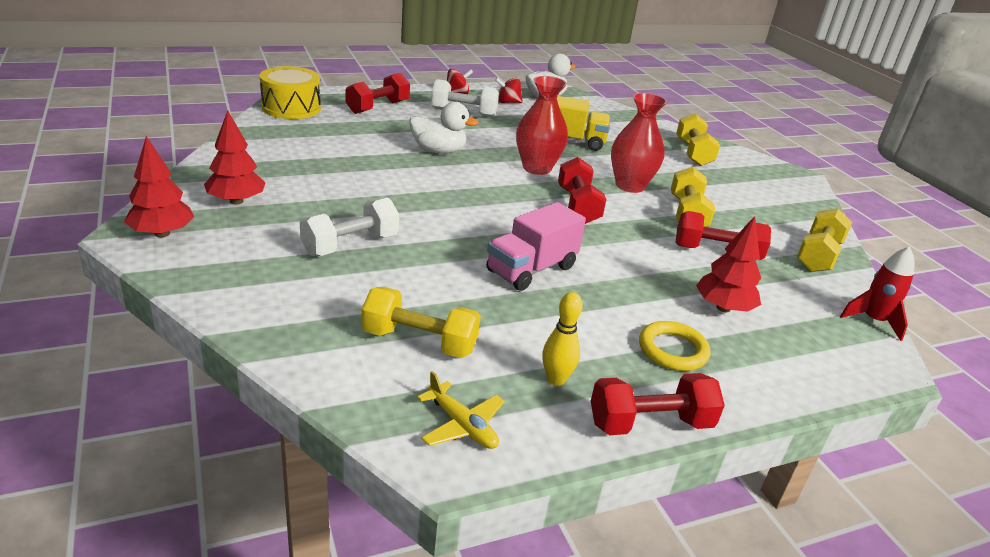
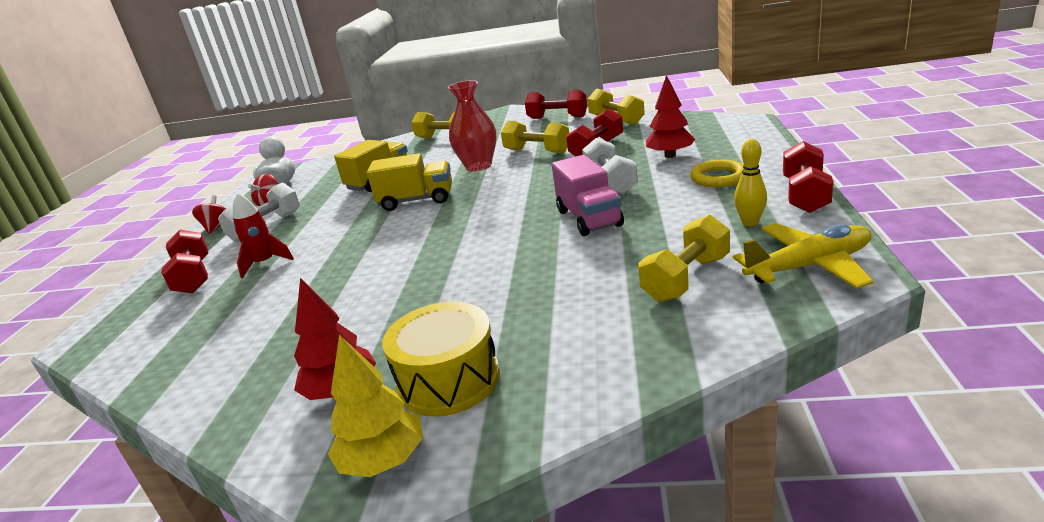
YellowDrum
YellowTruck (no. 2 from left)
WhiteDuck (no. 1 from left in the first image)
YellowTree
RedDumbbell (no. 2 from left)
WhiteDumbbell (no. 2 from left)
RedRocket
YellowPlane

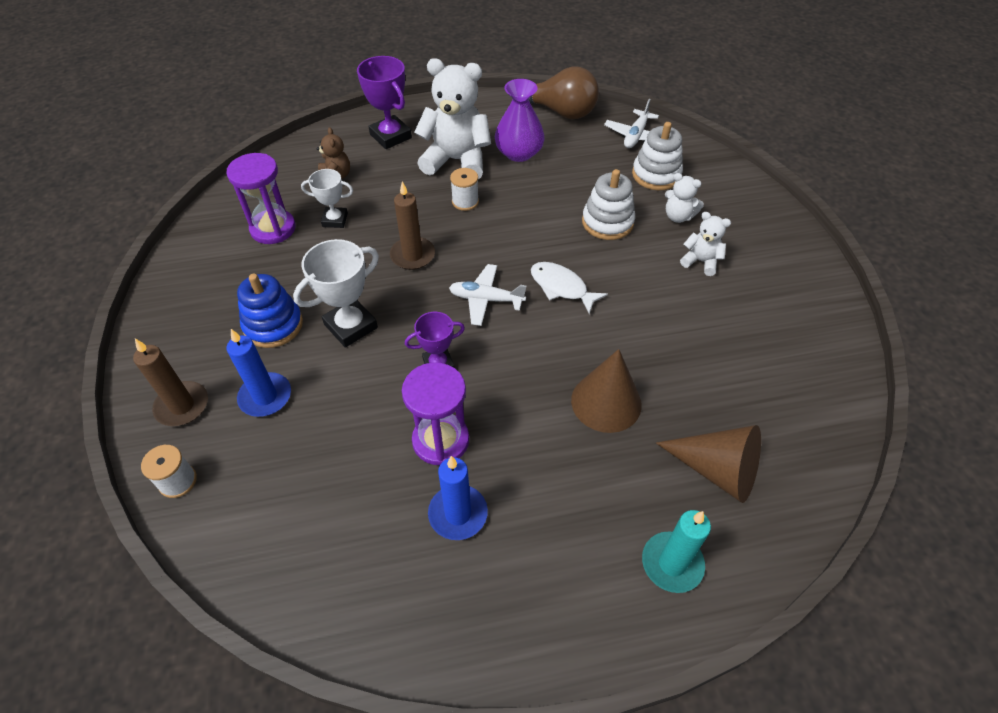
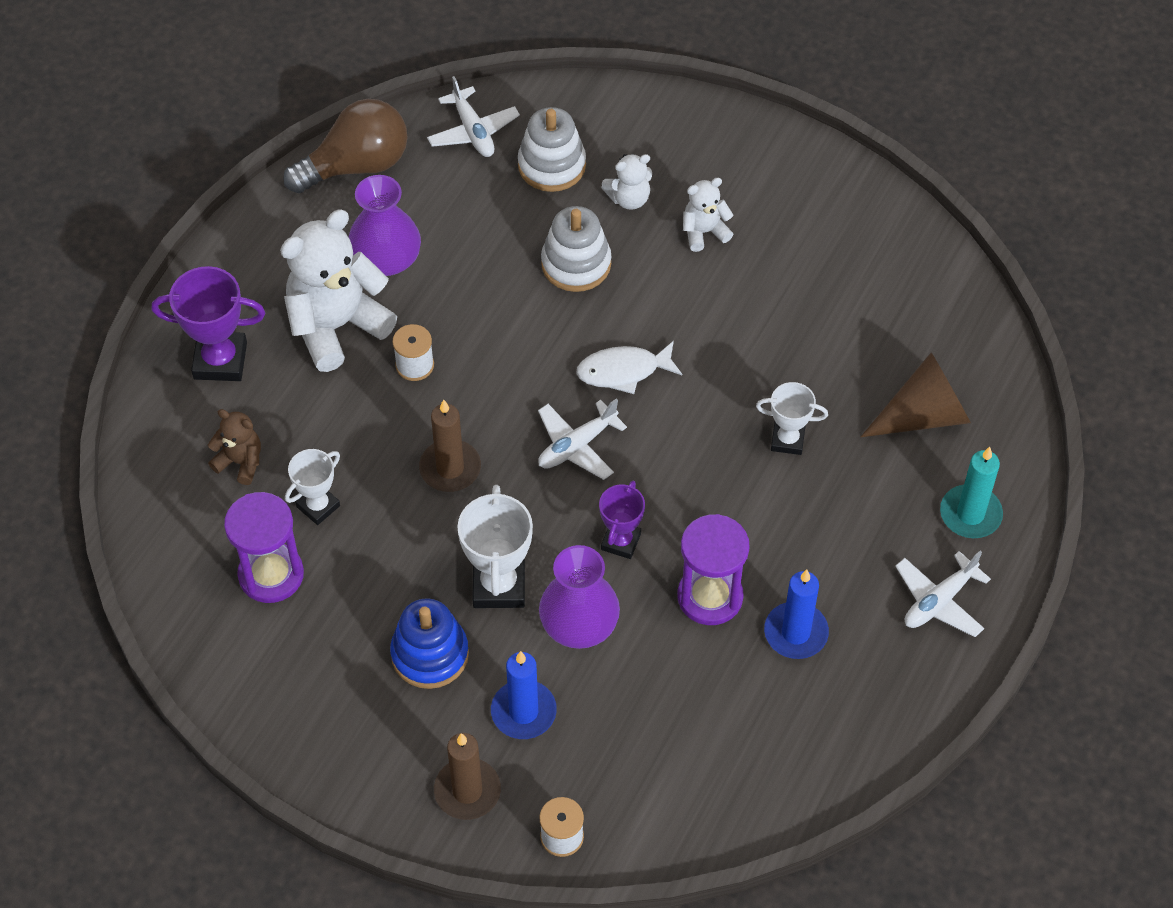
WhiteTrophy (no. 3 from left)
PurpleVase (no. 2 from left)
WhitePlane (no. 3 from left)

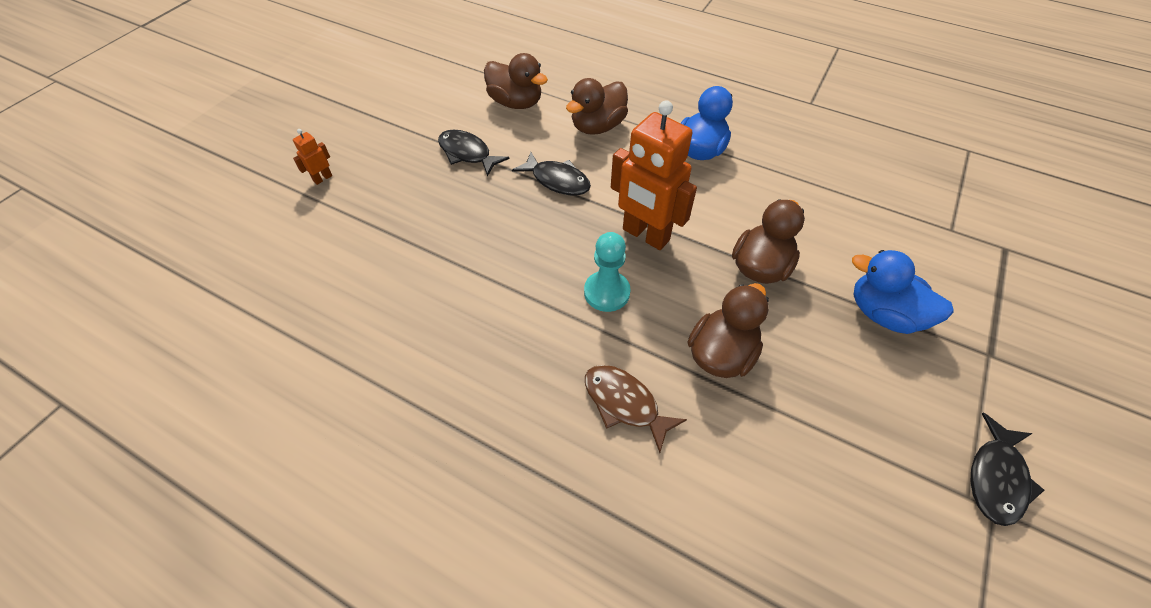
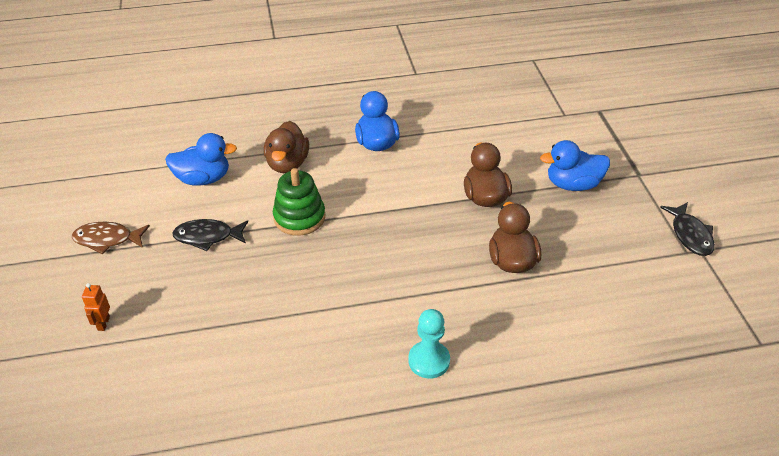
BlueDuck (no. 1 from left)
OrangeRobot (no. 2 from left in the first image)
GreenStackingToy
TurquoisePawn
BrownFish

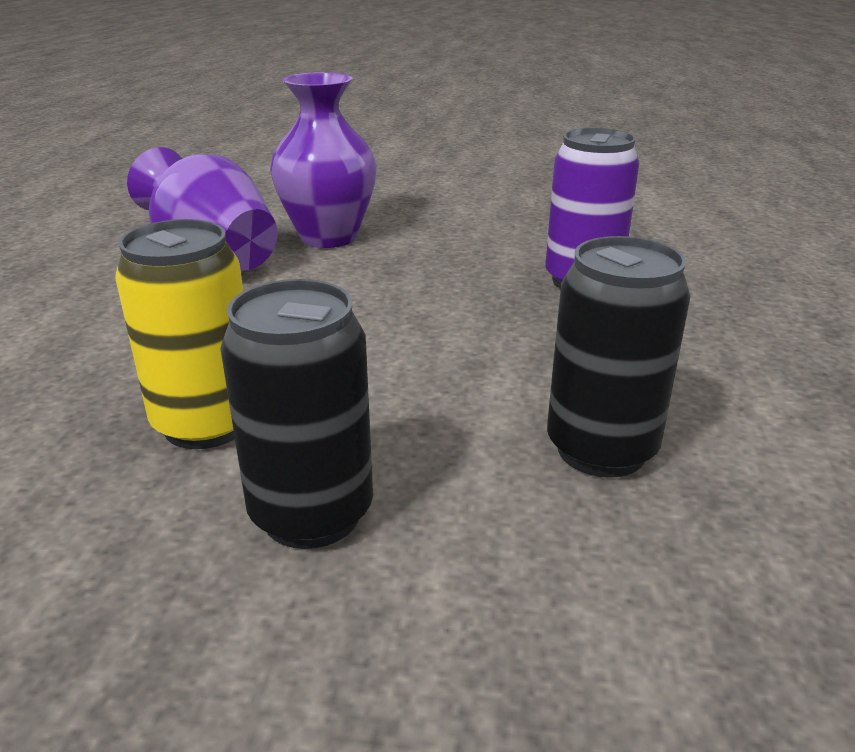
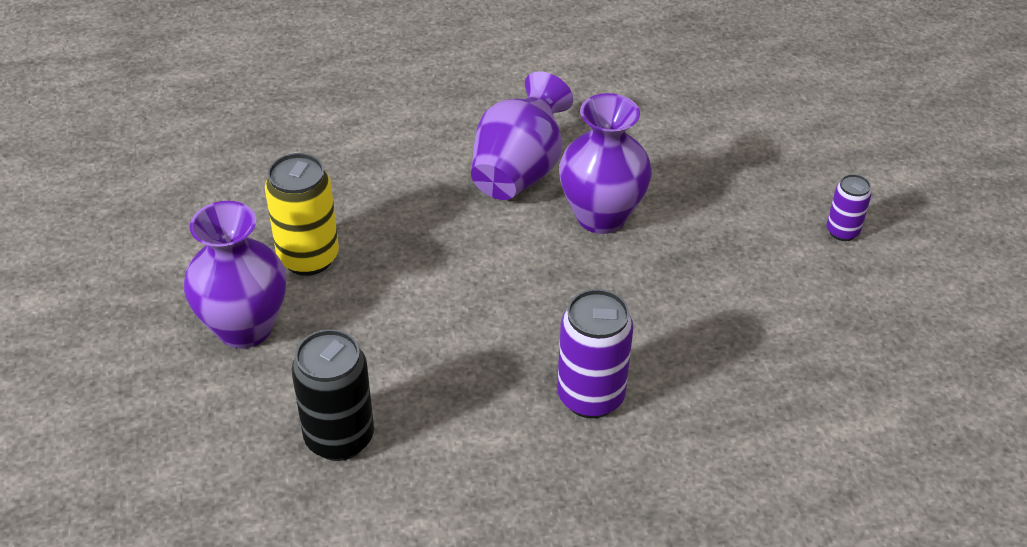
PurpleVase (no. 1 from left)
PurpleCan (no. 2 from left)

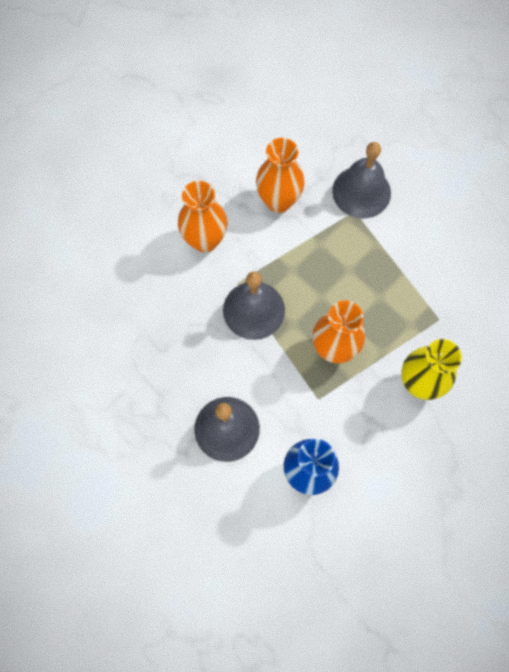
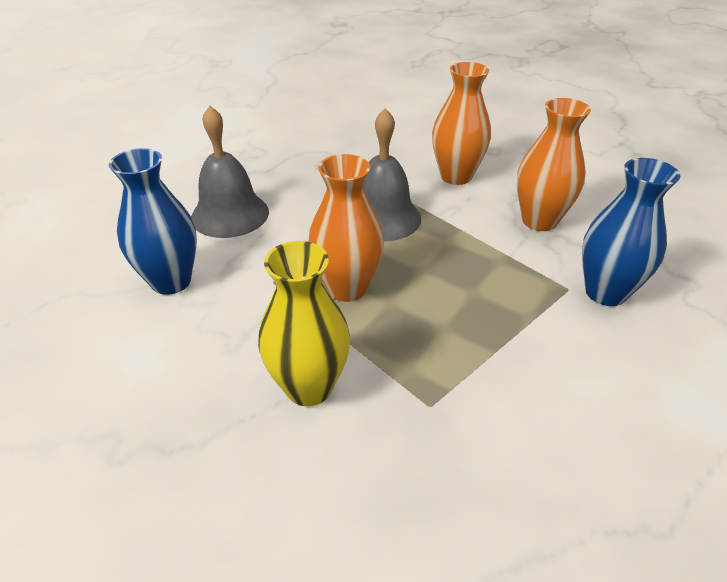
BlueVase (no. 2 from left)

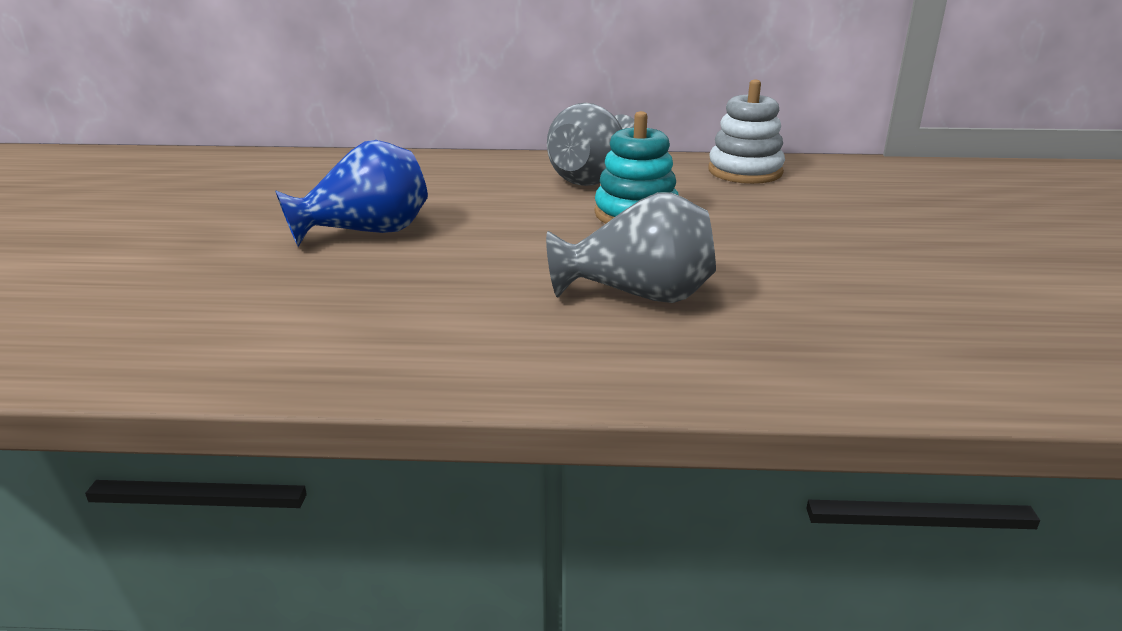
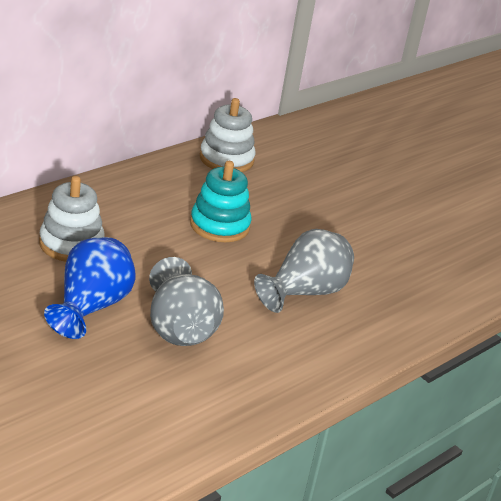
GreyVase (no. 1 from left)
WhiteStackingToy (no. 1 from left)

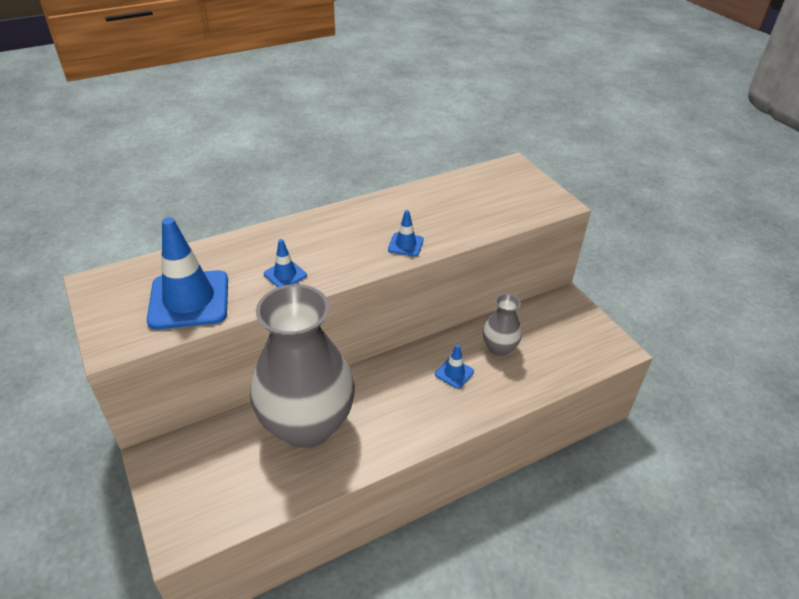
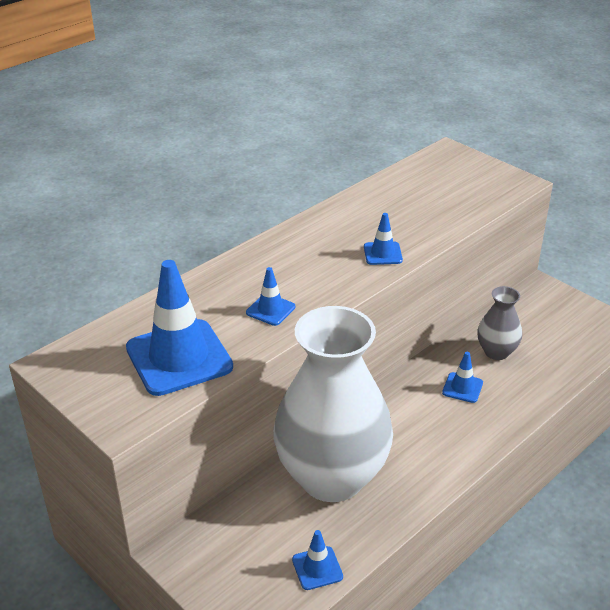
WhiteVase
BlueTrafficCone (no. 3 from left)

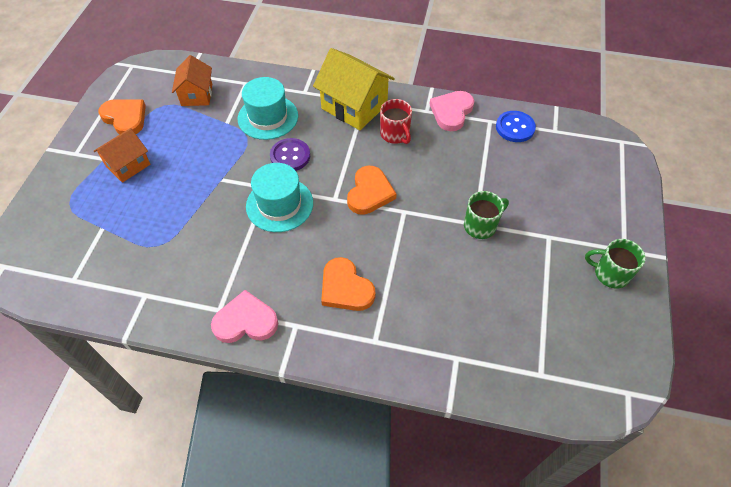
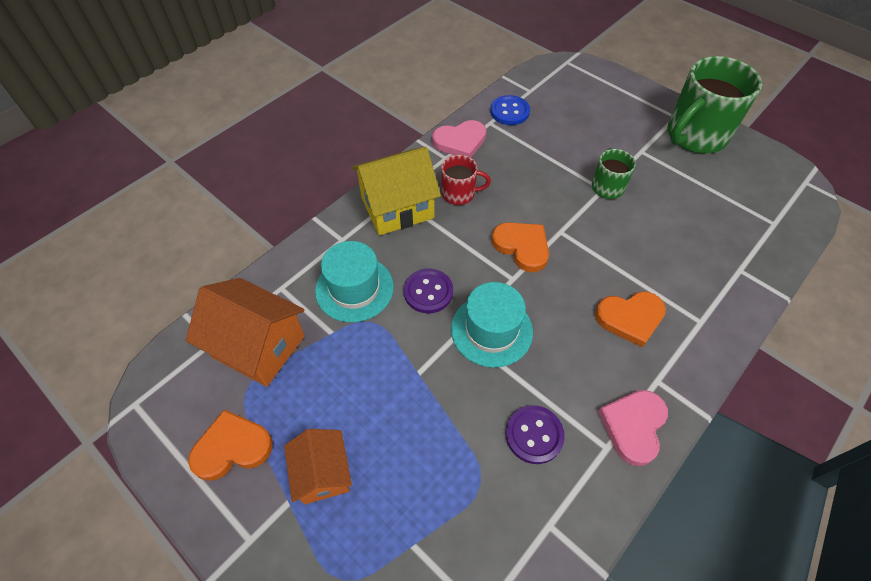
OrangeHouse (no. 1 from left)
PinkHeart (no. 1 from left)
GreenMug (no. 2 from left)
PurpleButton (no. 2 from left)

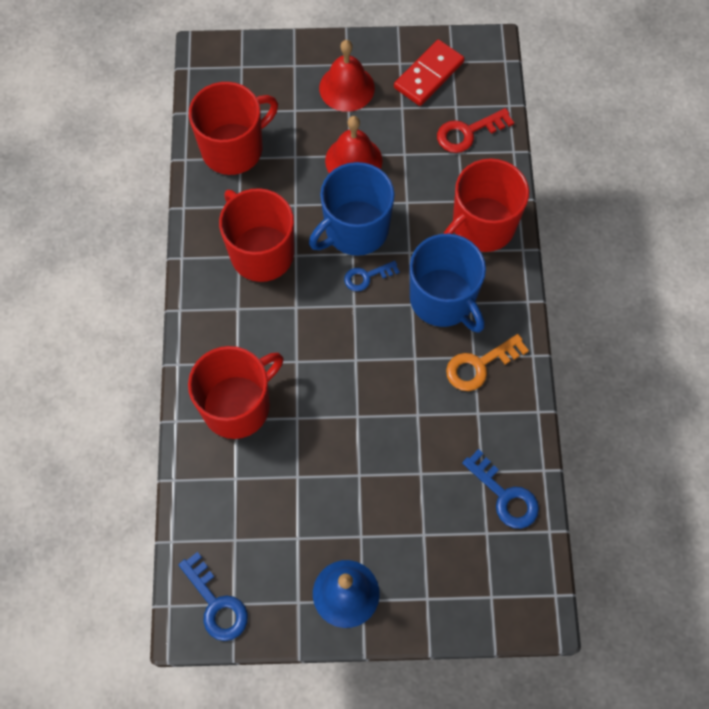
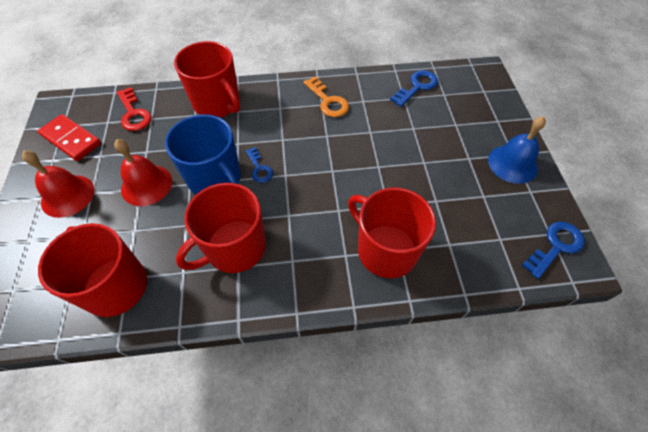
BlueMug (no. 2 from left in the first image)

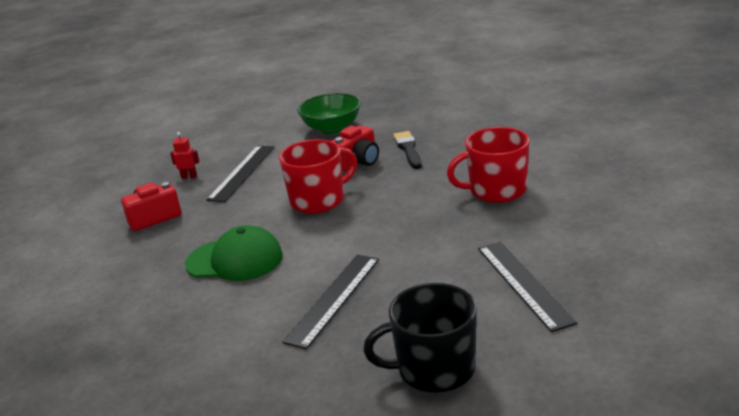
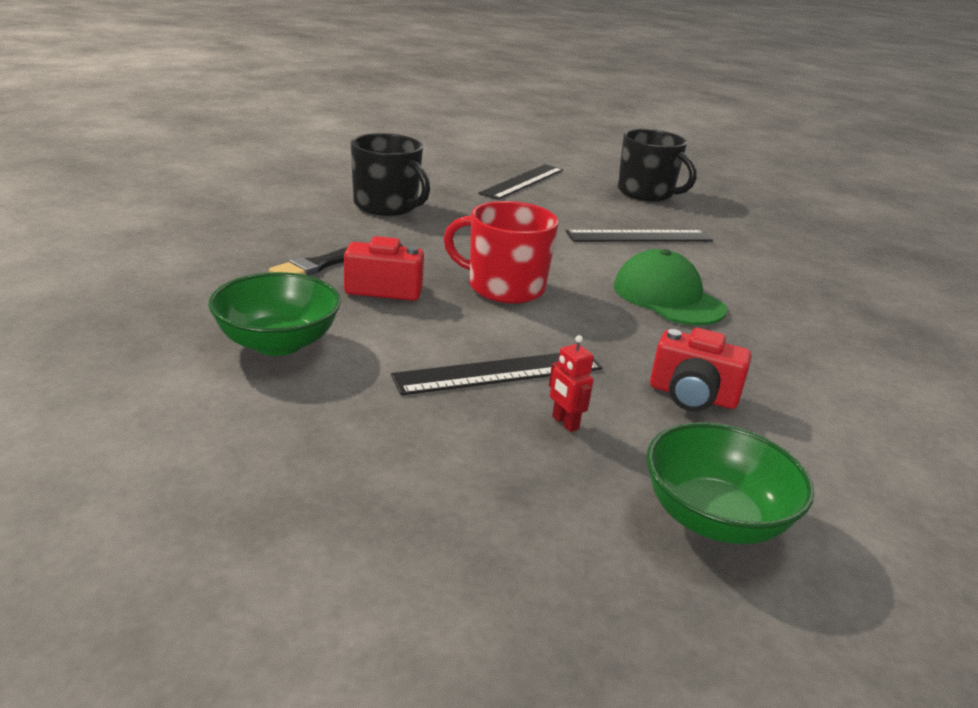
BlackMug (no. 1 from left)
GreenBowl (no. 2 from left)

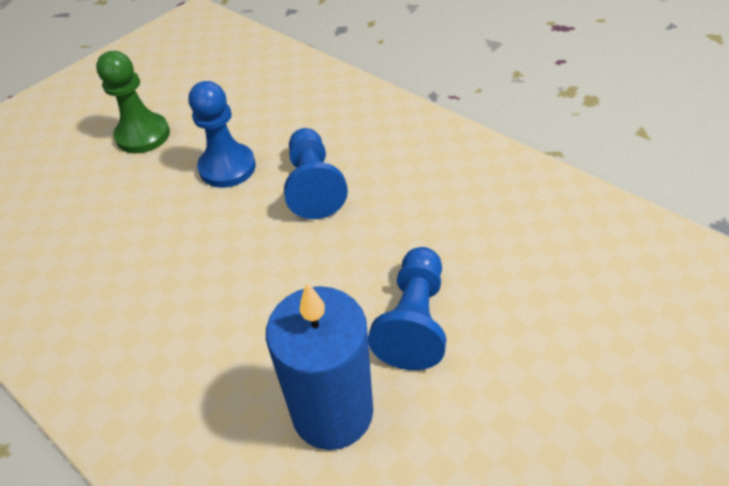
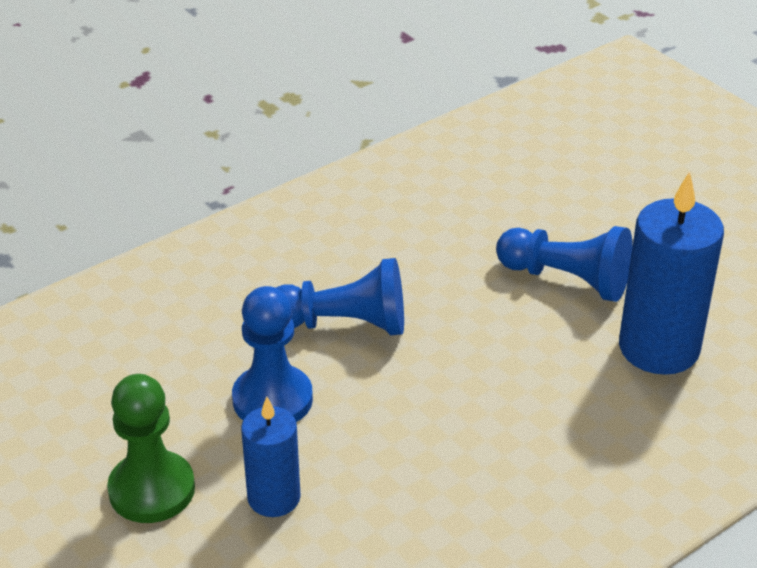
BlueCandle (no. 1 from left)

